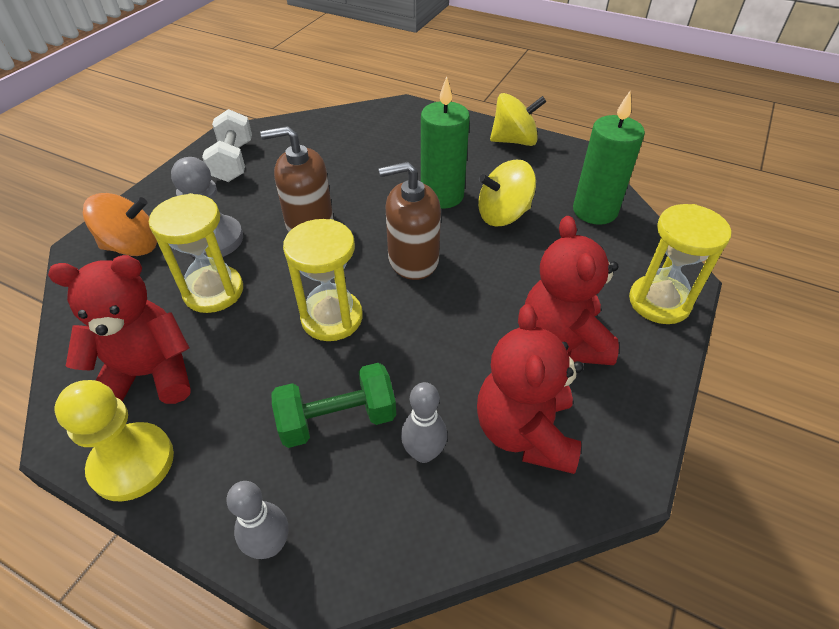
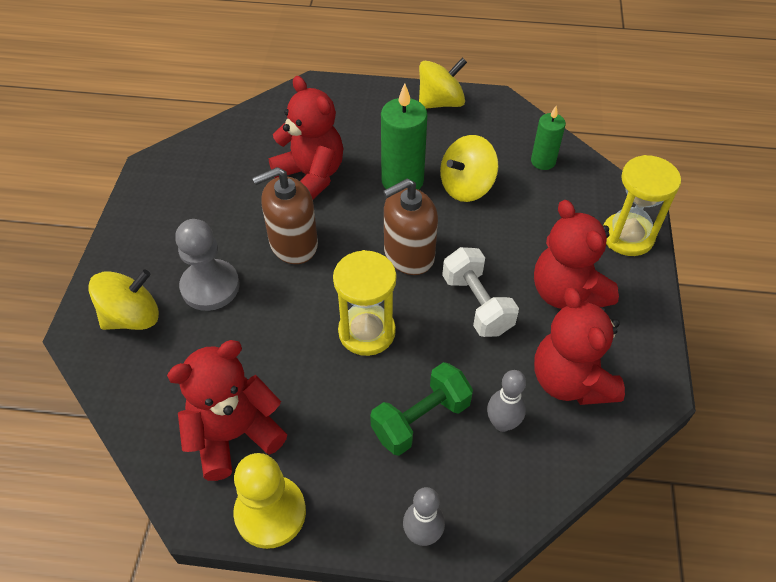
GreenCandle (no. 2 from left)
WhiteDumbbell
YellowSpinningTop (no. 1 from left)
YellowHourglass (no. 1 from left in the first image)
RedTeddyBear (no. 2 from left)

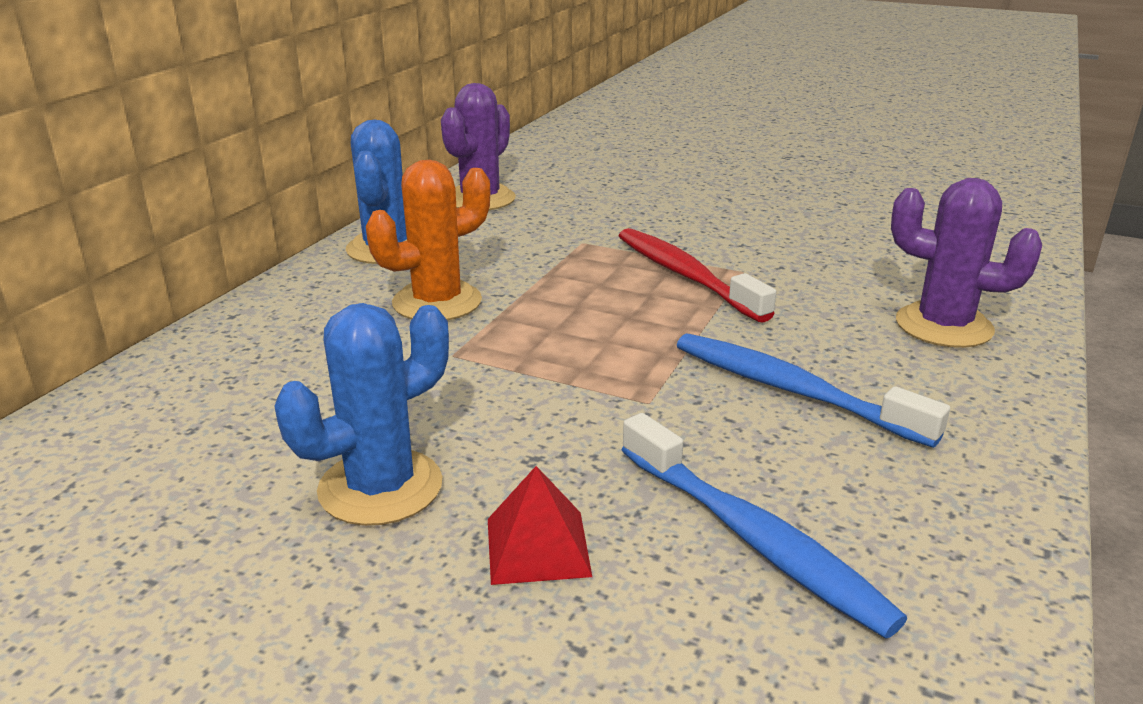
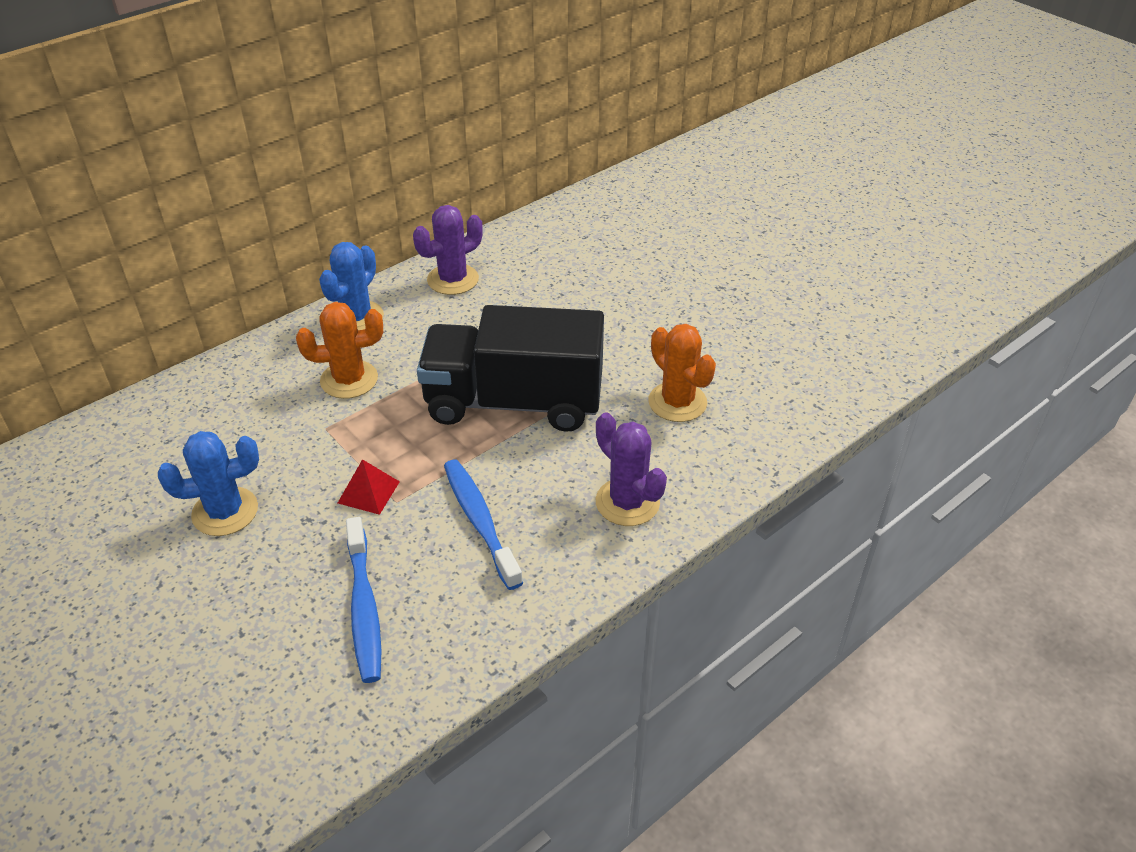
BlackTruck
RedPyramid
OrangeCactus (no. 2 from left)

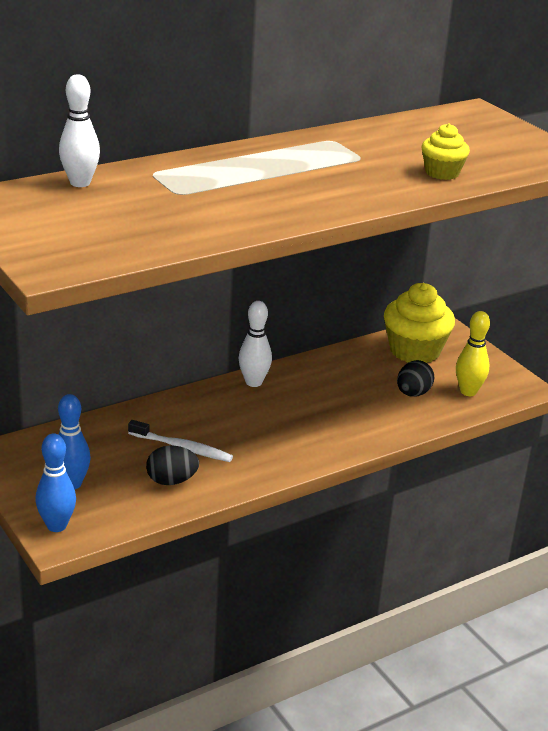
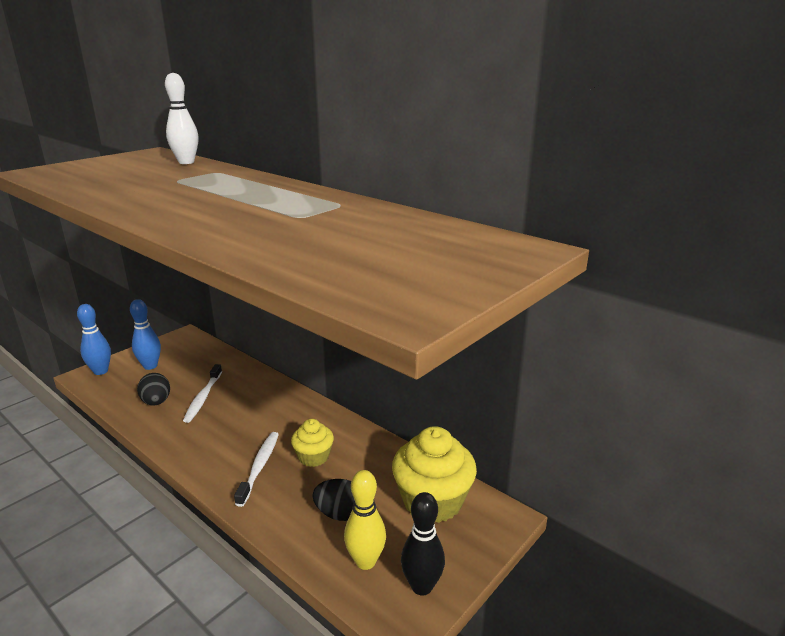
YellowCupcake (no. 1 from left)
WhiteBowlingPin (no. 2 from left in the first image)
WhiteToothbrush (no. 2 from left)
BlackBowlingPin

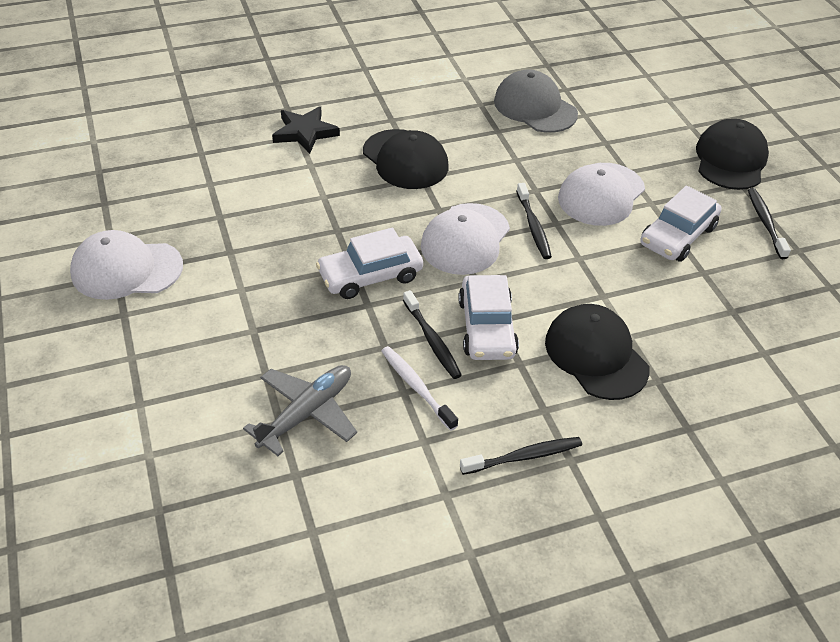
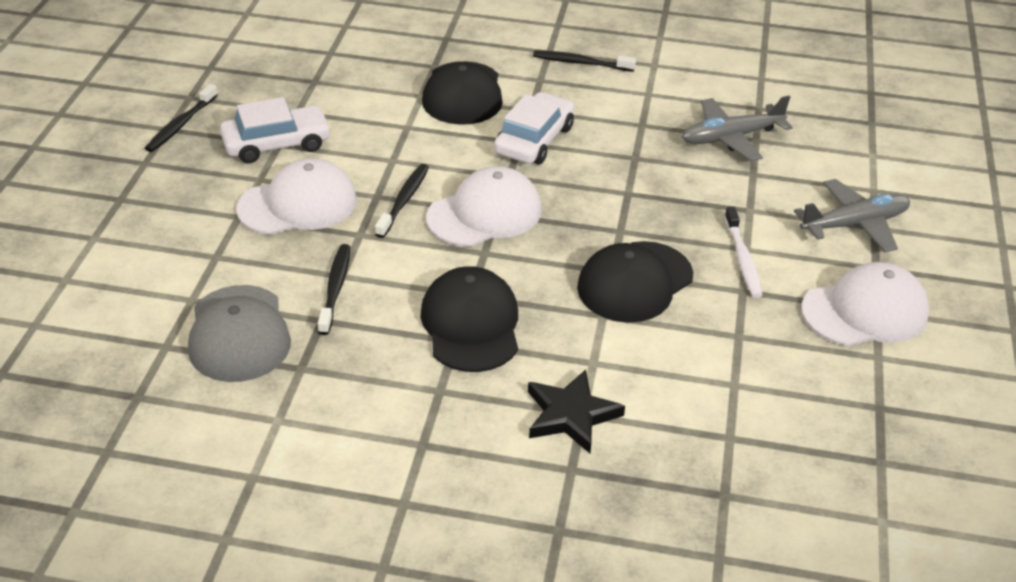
BlackCap (no. 3 from left)
WhiteCar (no. 1 from left in the first image)
WhiteCap (no. 3 from left)
BlackToothbrush (no. 2 from left)
WhiteToothbrush
GreyPlane (no. 2 from left)

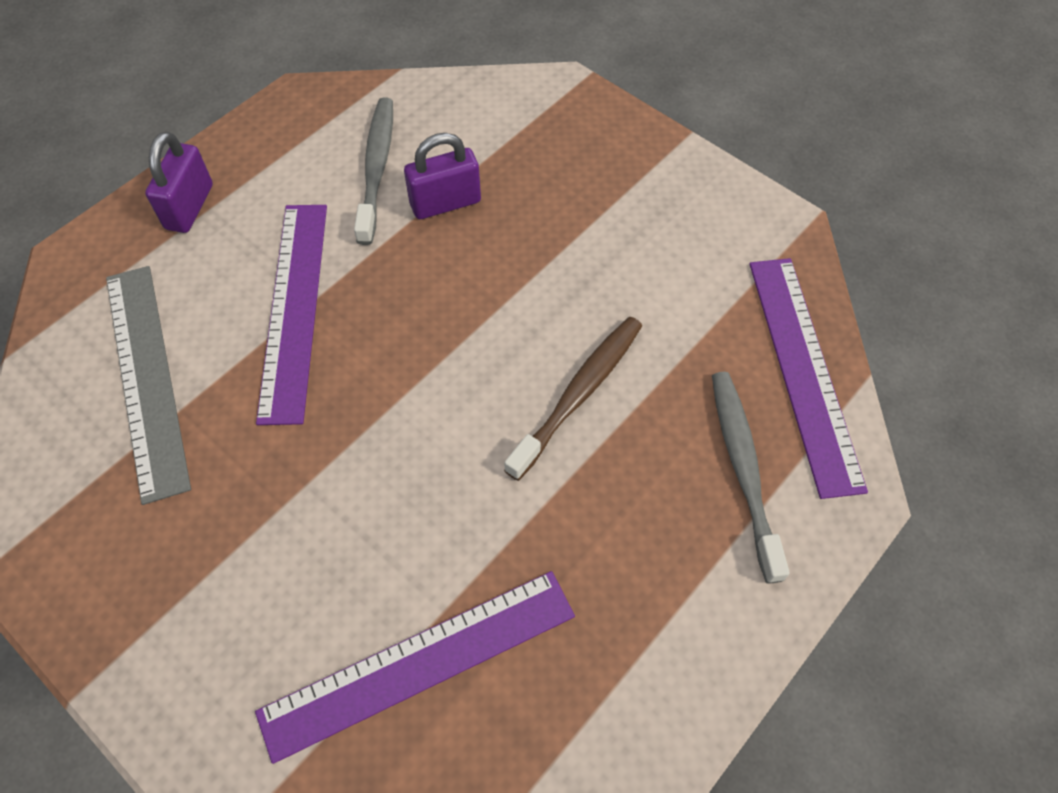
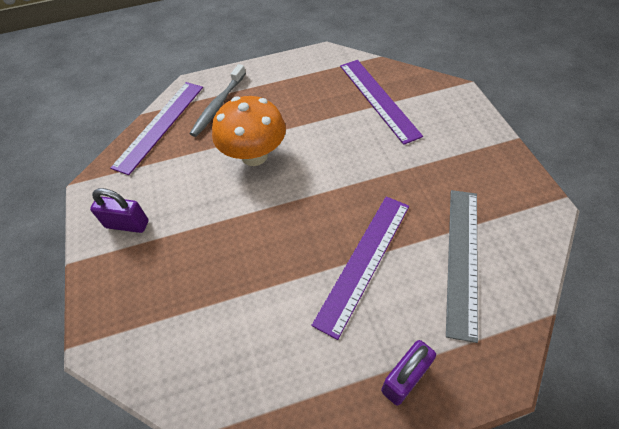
GreyToothbrush (no. 1 from left in the first image)
PurplePadlock (no. 1 from left)
OrangeMushroom
PurpleRuler (no. 3 from left)

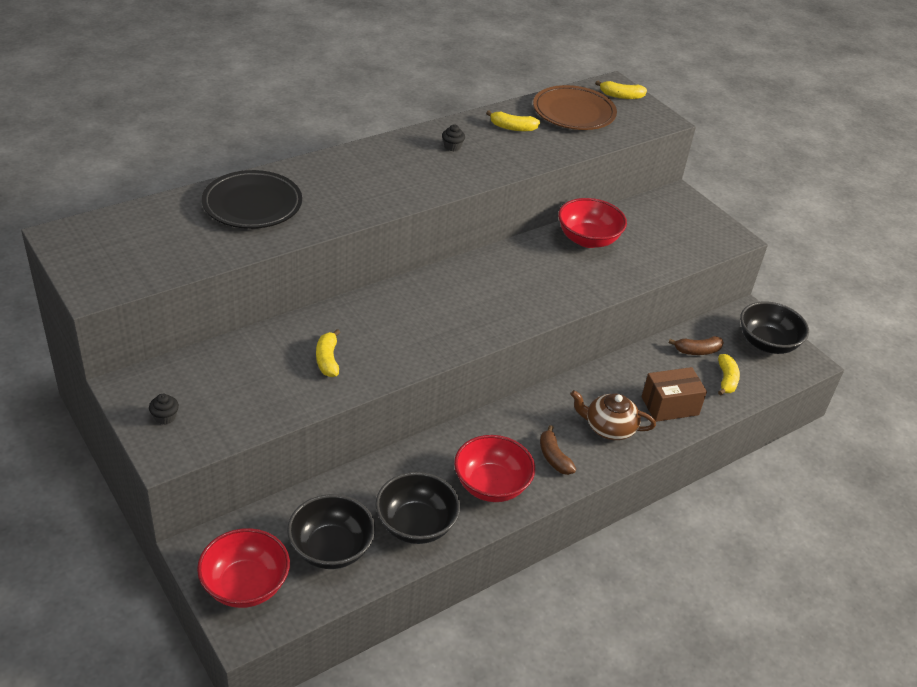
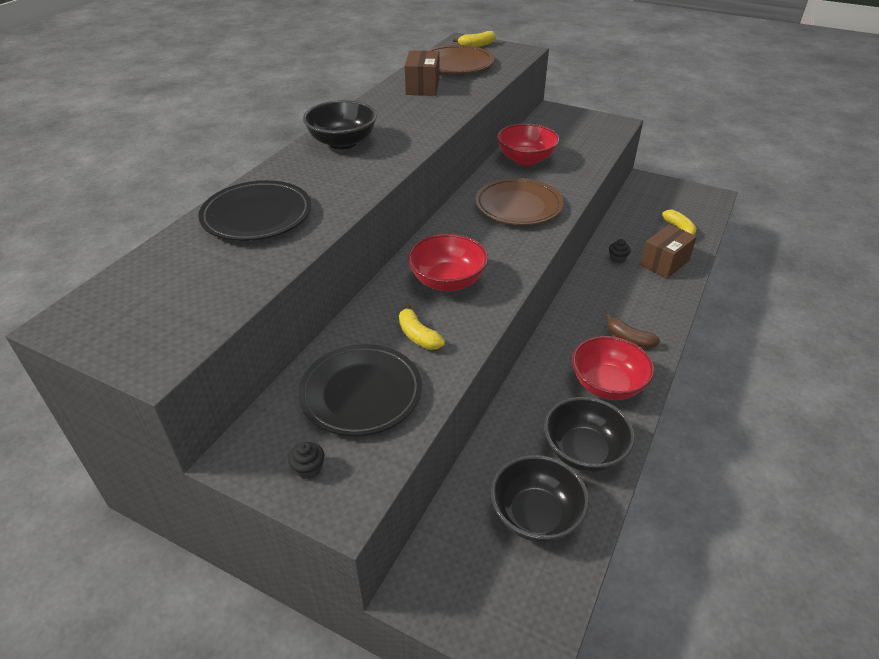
BrownBox (no. 1 from left)
BlackCupcake (no. 2 from left)
BlackBowl (no. 1 from left)
BrownBanana (no. 2 from left in the first image)
BrownTeapot
RedBowl (no. 1 from left)
BrownPlate (no. 2 from left)
BlackPlate (no. 2 from left)

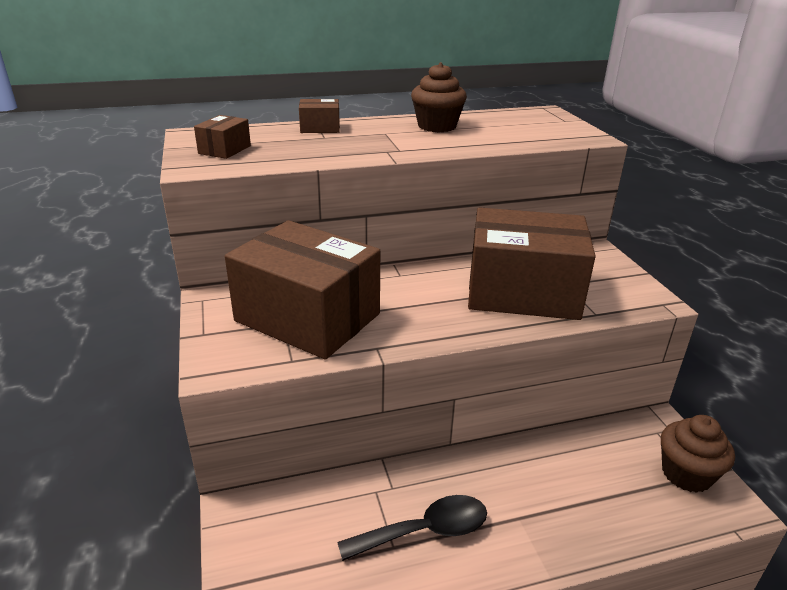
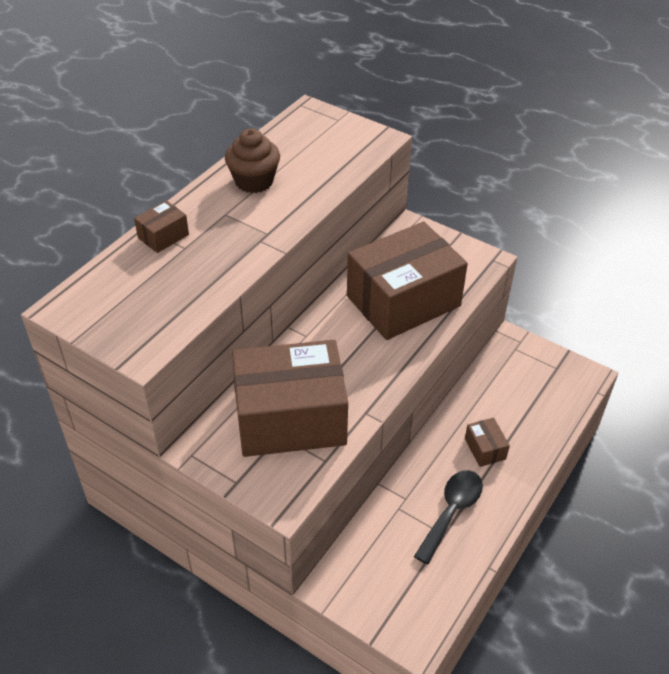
BrownBox (no. 4 from left)
BrownCupcake (no. 2 from left in the first image)

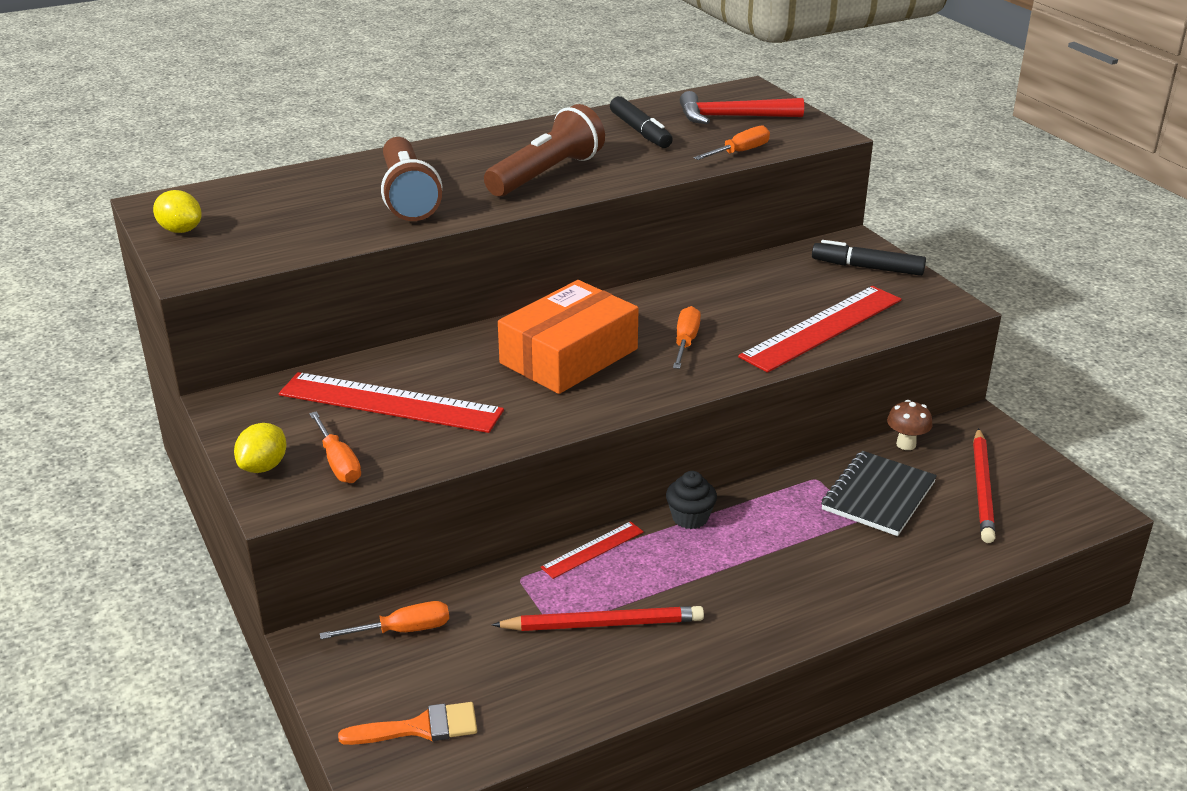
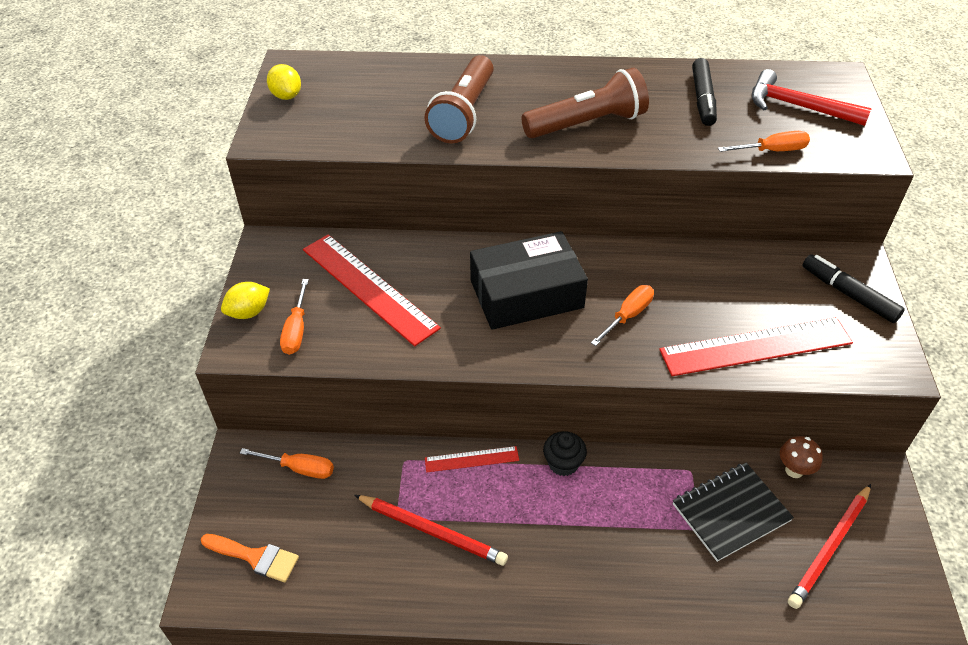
BlackBox

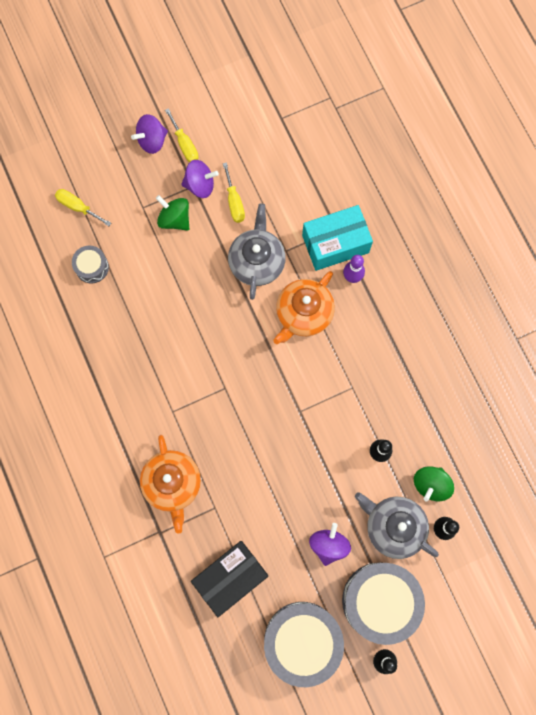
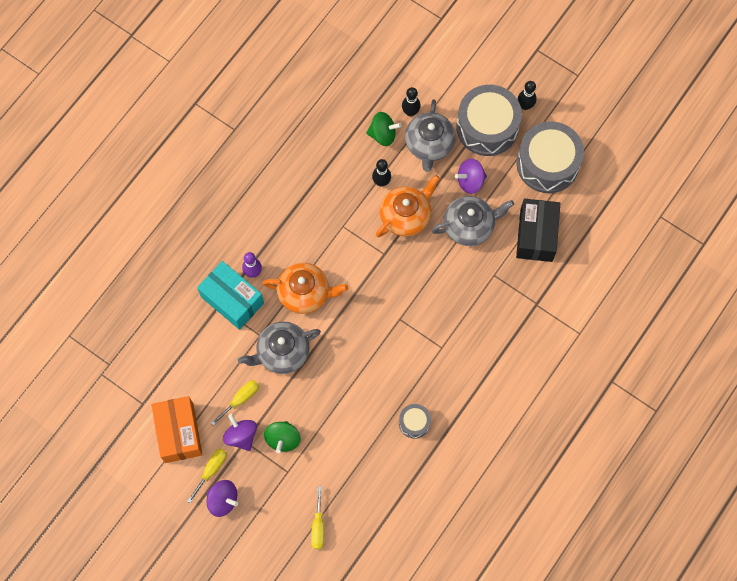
GreyDrum (no. 1 from left)
OrangeTeapot (no. 2 from left)
BlackBox
GreyTeapot (no. 3 from left)
OrangeBox

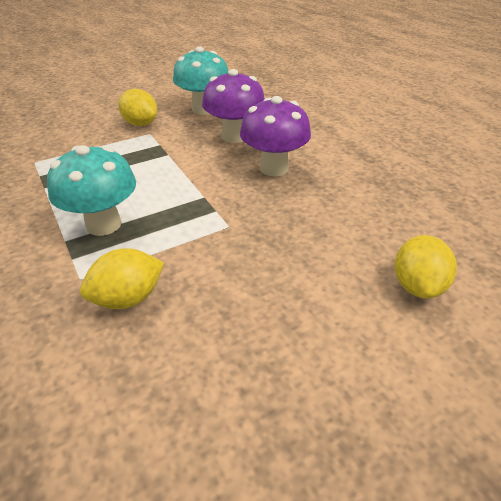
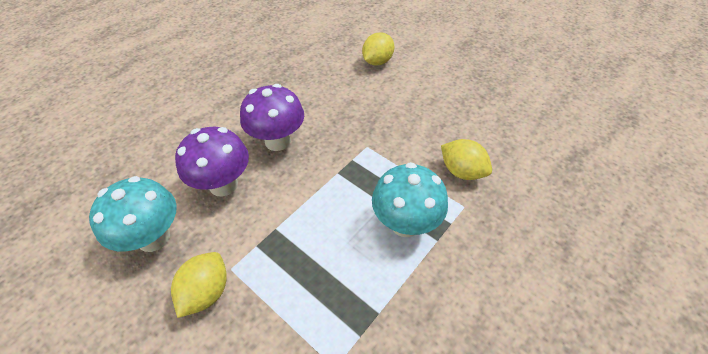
YellowLemon (no. 2 from left)

